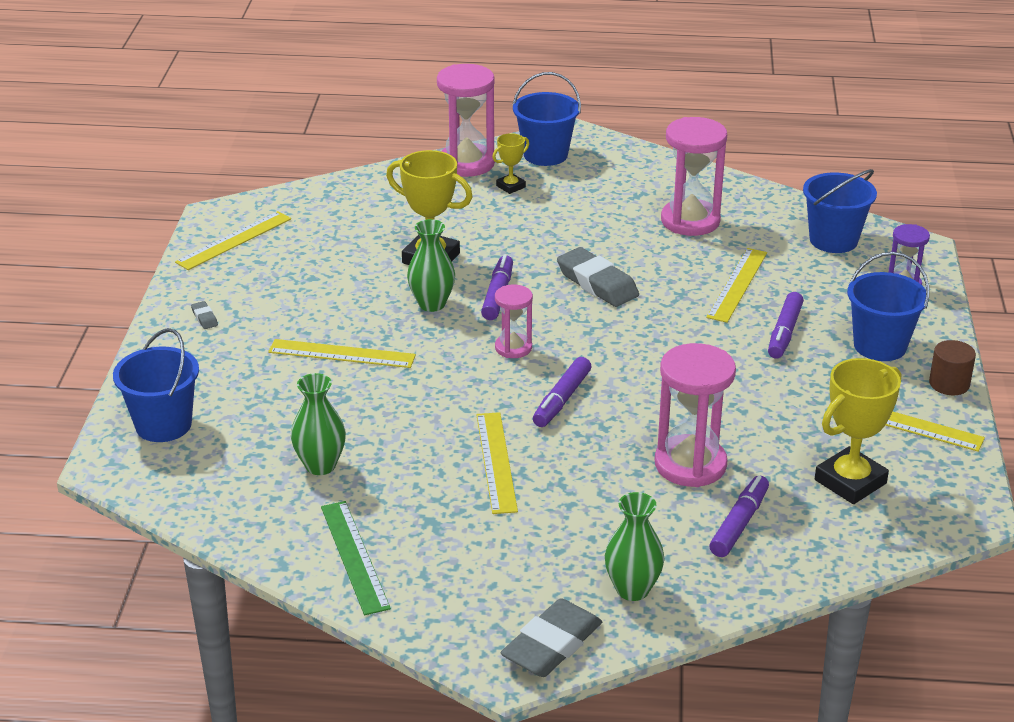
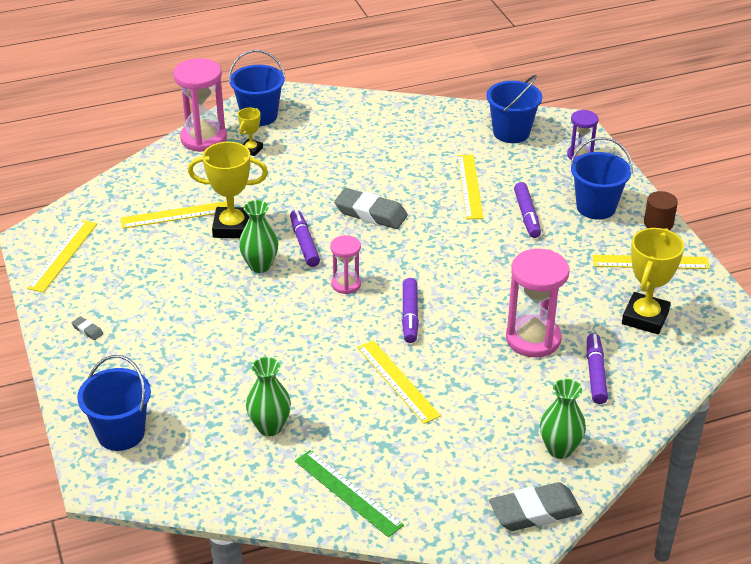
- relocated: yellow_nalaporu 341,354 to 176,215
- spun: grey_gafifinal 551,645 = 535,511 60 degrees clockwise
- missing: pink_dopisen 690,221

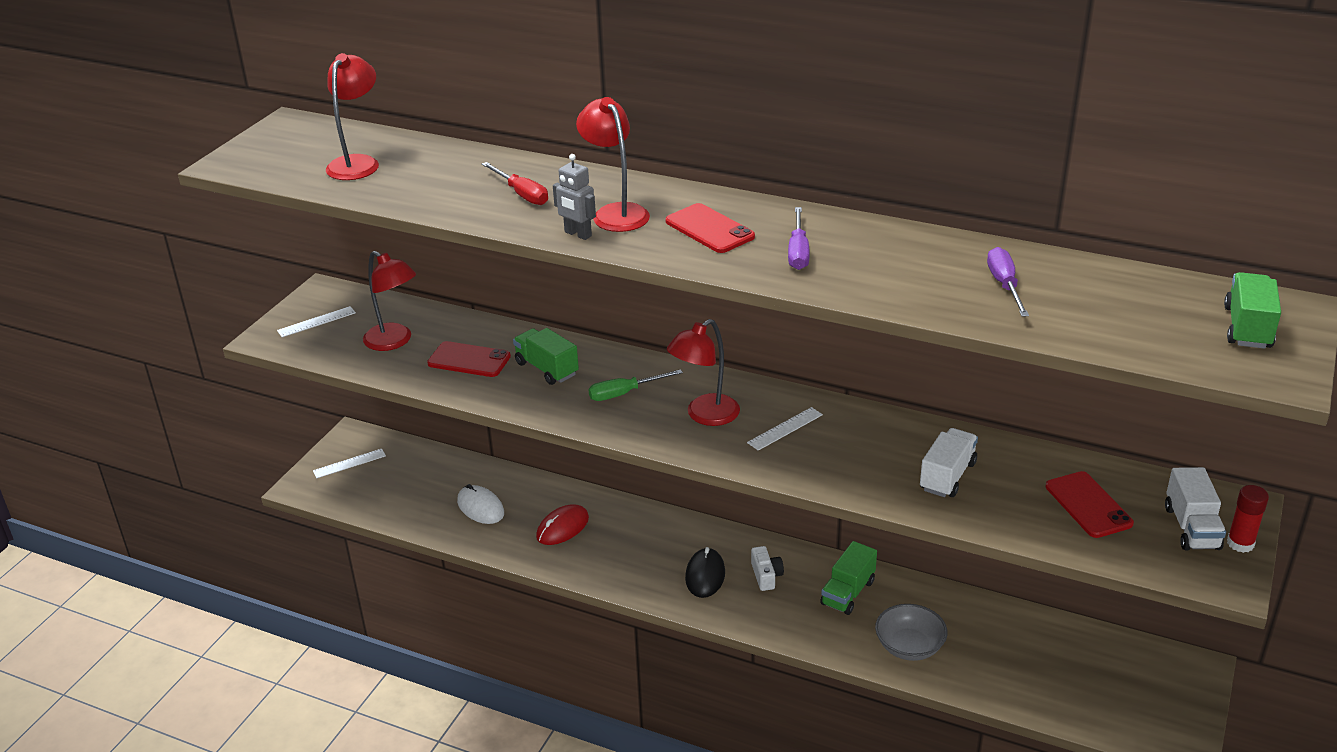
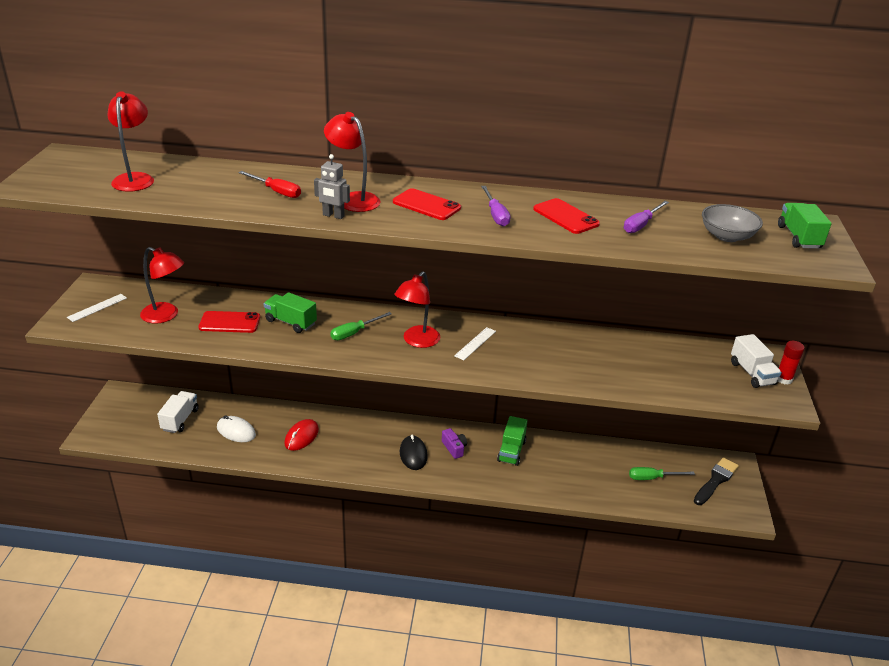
- missing: white_nalaporu 349,463
- colour: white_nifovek 766,575 to purple_nifovek 454,448
- relocated: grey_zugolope 909,646 to 727,236
- relocated: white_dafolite 947,476 to 180,420
- spun: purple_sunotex 1004,285 = 641,225 120 degrees counterclockwise
- relocated: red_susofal 1088,505 to 565,217
- appeared: green_sunotex 652,478
- appeared: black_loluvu 716,480

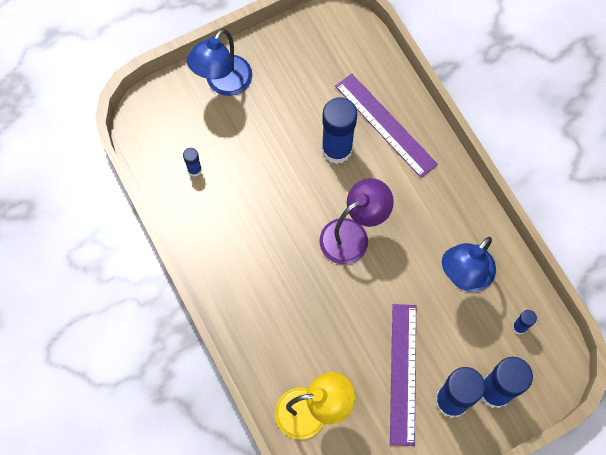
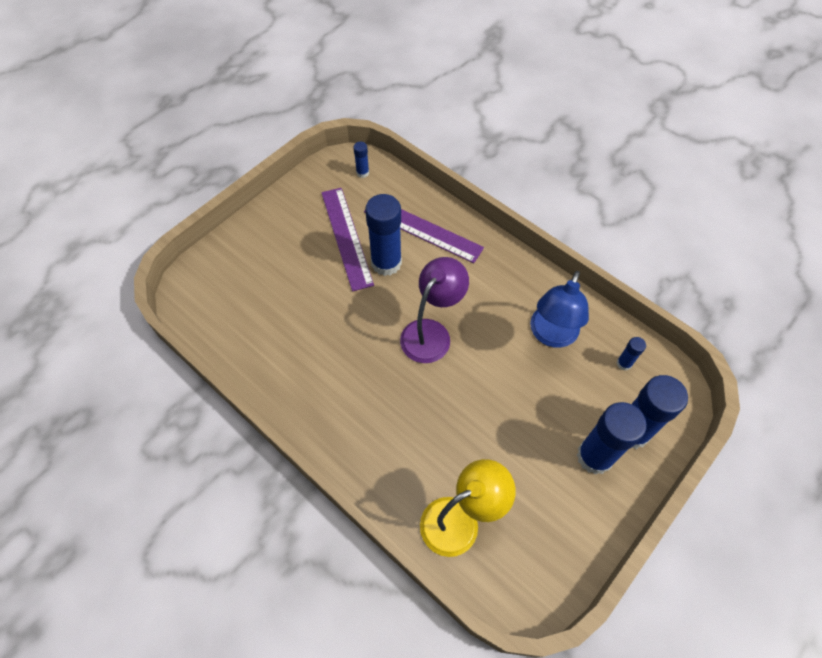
- relocated: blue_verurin 194,170 to 362,173
- missing: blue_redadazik 223,83
- relocated: purple_nalaporu 403,373 to 346,237

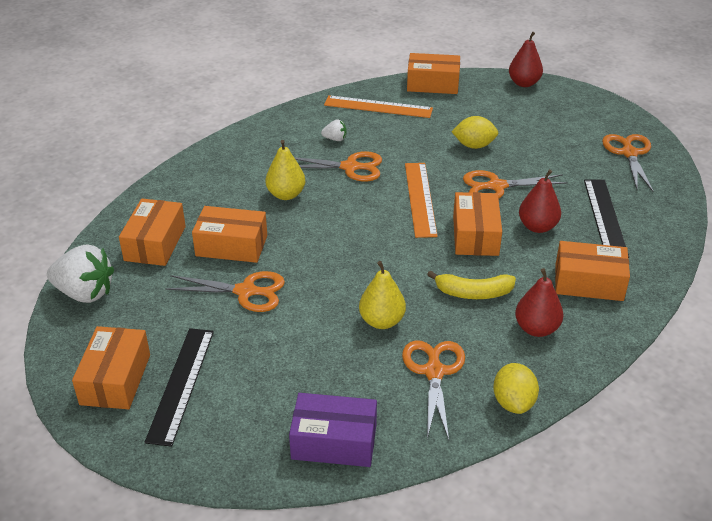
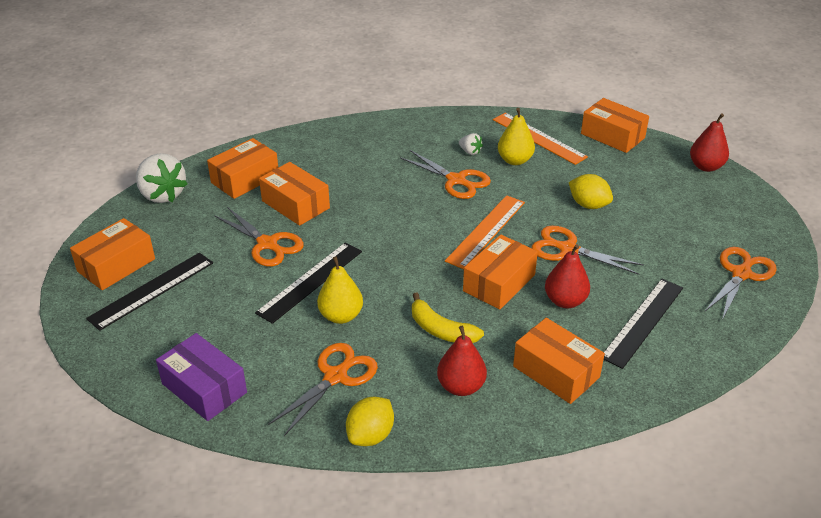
- relocated: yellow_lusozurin 286,194 to 515,160
- appeared: black_nalaporu 310,281

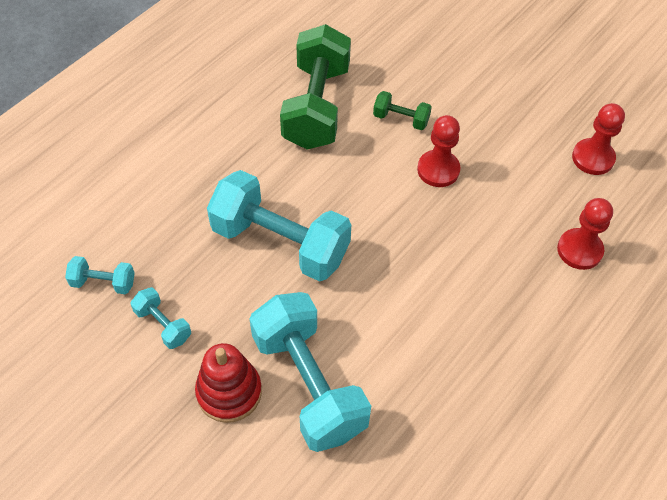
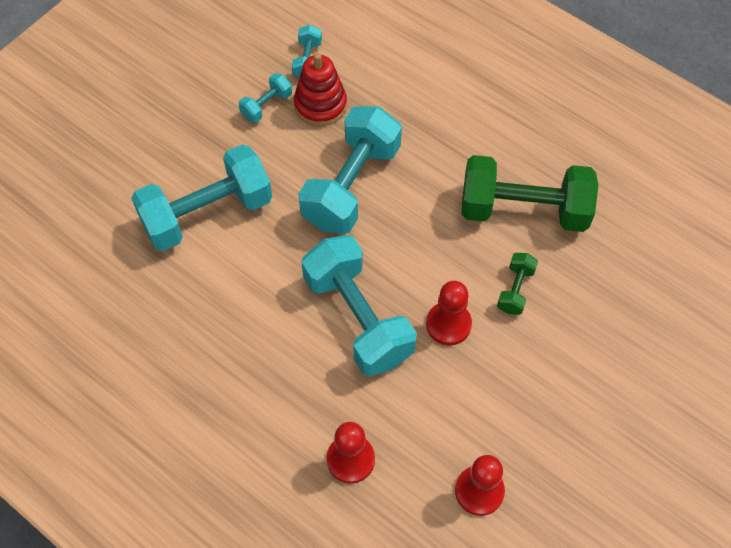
- relocated: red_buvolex 229,392 to 320,105
- appeared: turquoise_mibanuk 358,318

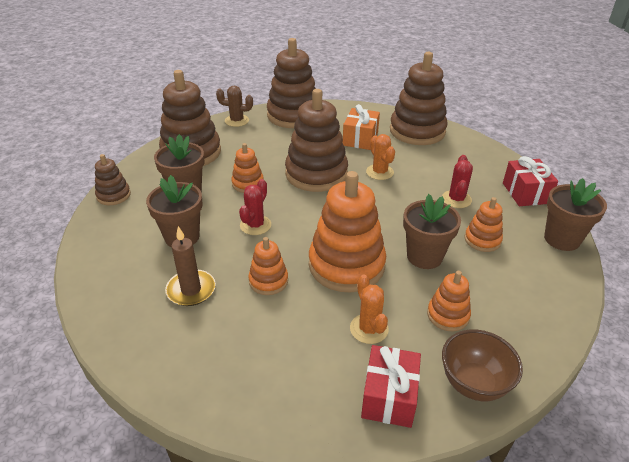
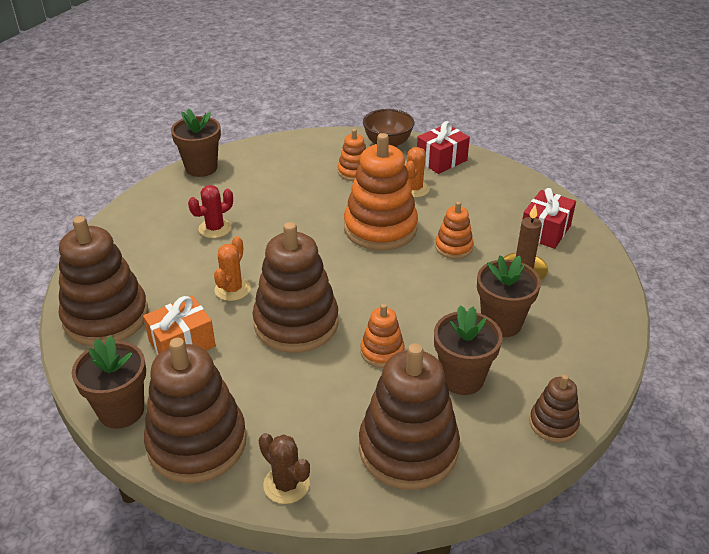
- missing: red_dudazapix 255,225
- relocated: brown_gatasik 424,256 to 121,410
- missing: orange_buvolex 482,240
- relocated: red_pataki 525,193 to 545,231

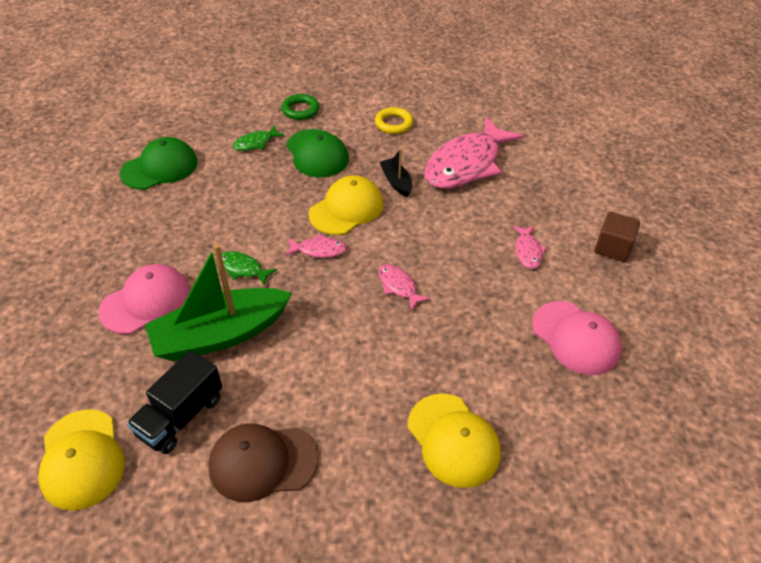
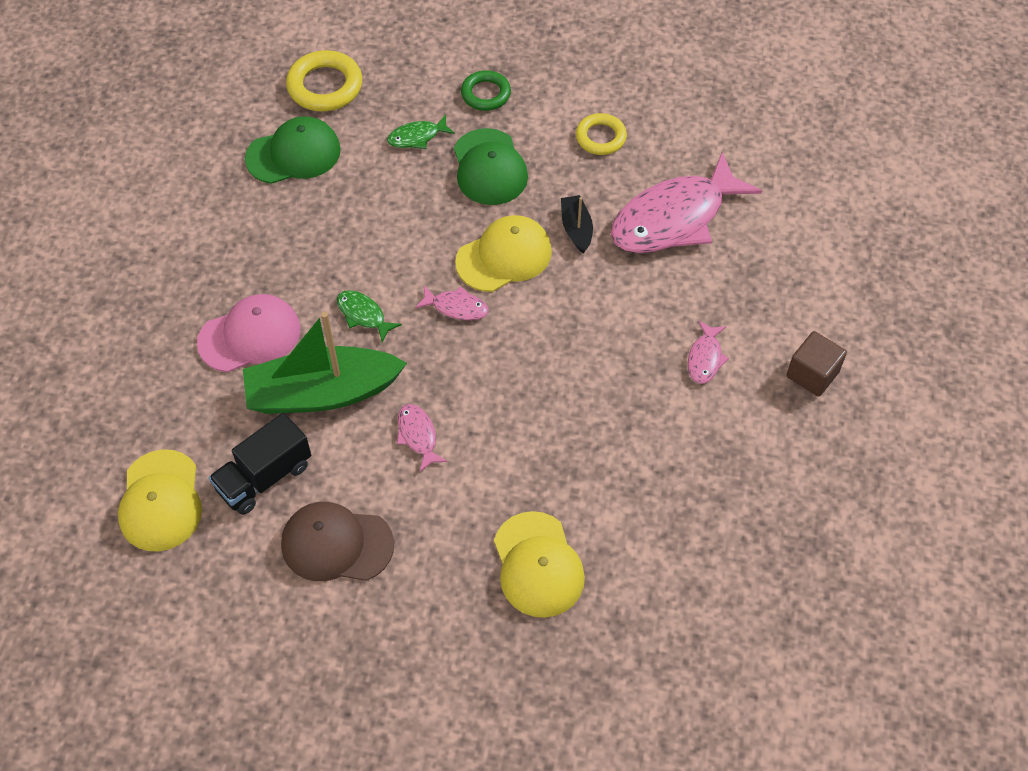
- relocated: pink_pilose 398,286 to 418,436
- missing: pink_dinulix 576,338
- appeared: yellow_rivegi 325,86

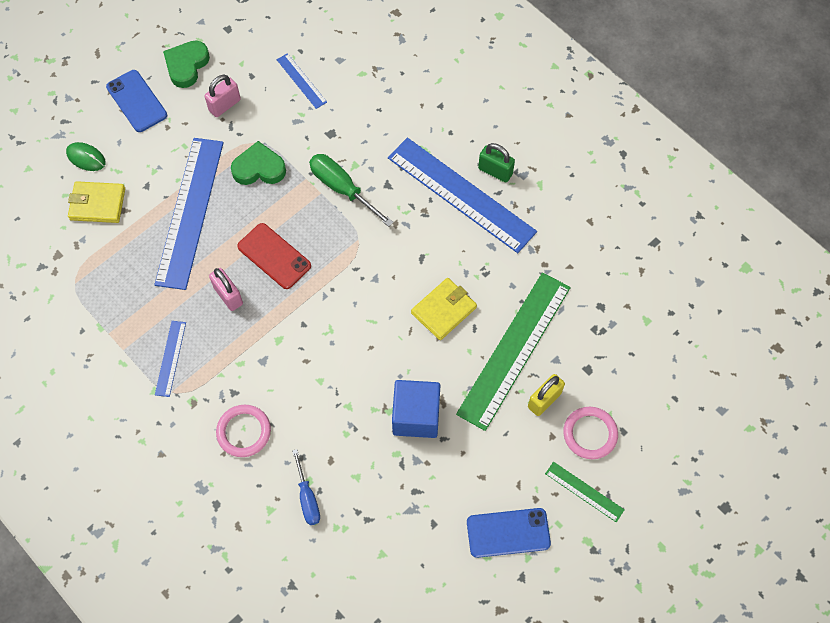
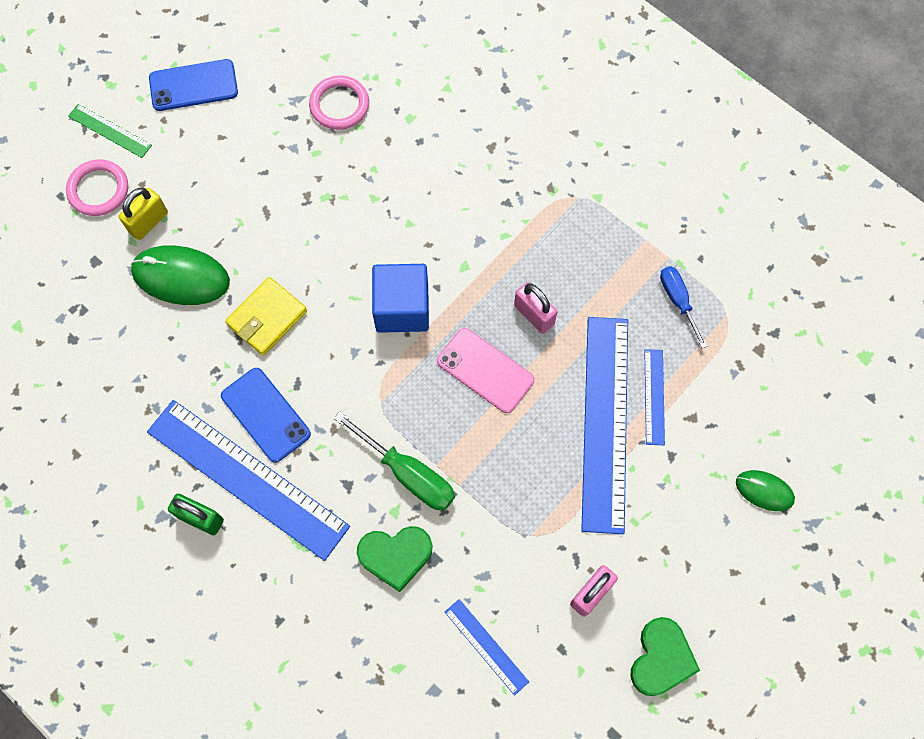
- missing: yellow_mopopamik 97,204
- relocated: blue_susofal 137,101 to 265,415
- relocated: blue_nalaporu 170,358 to 654,396
- relocated: pink_rivegi 244,432 to 339,105
- relocated: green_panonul 259,168 to 395,556
- colour: red_susofal 274,256 to pink_susofal 485,370
- relocated: blue_sunotex 307,497 to 678,301
- relocated: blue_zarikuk 416,416 to 402,308
- exchanged: green_nalaporu 514,350 to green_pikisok 181,277

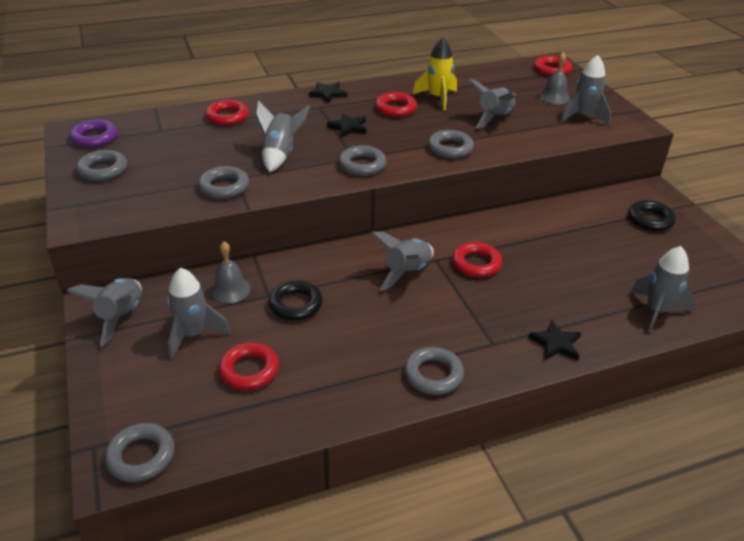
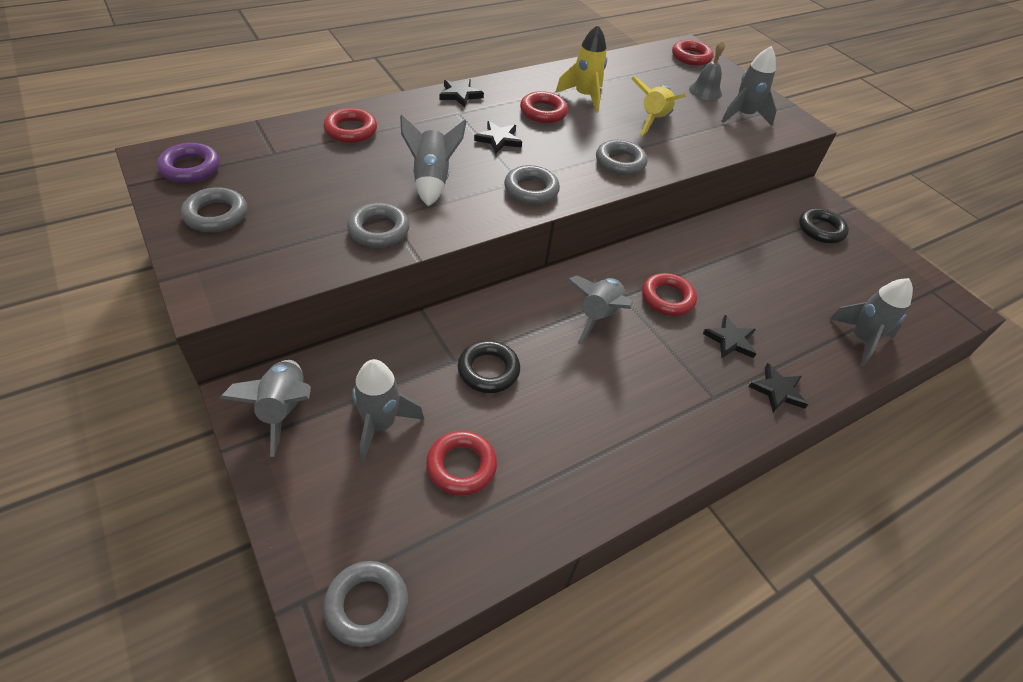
- missing: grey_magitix 230,289
- missing: grey_rivegi 433,375
- colour: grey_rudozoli 494,118 to yellow_rudozoli 653,120
- appeared: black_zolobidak 730,340

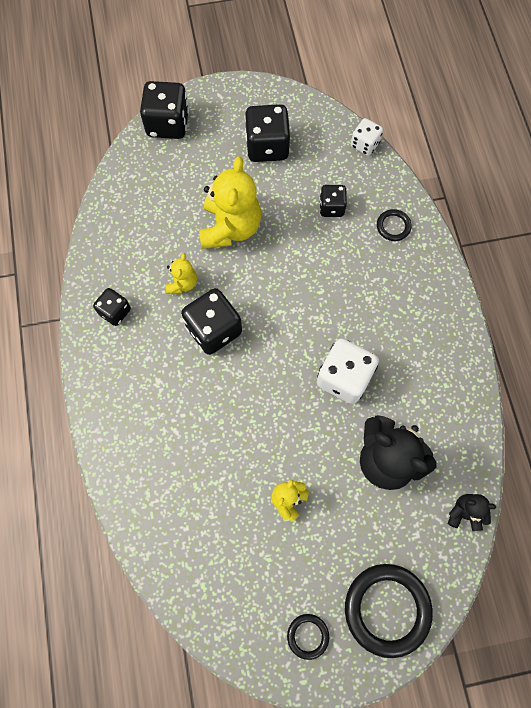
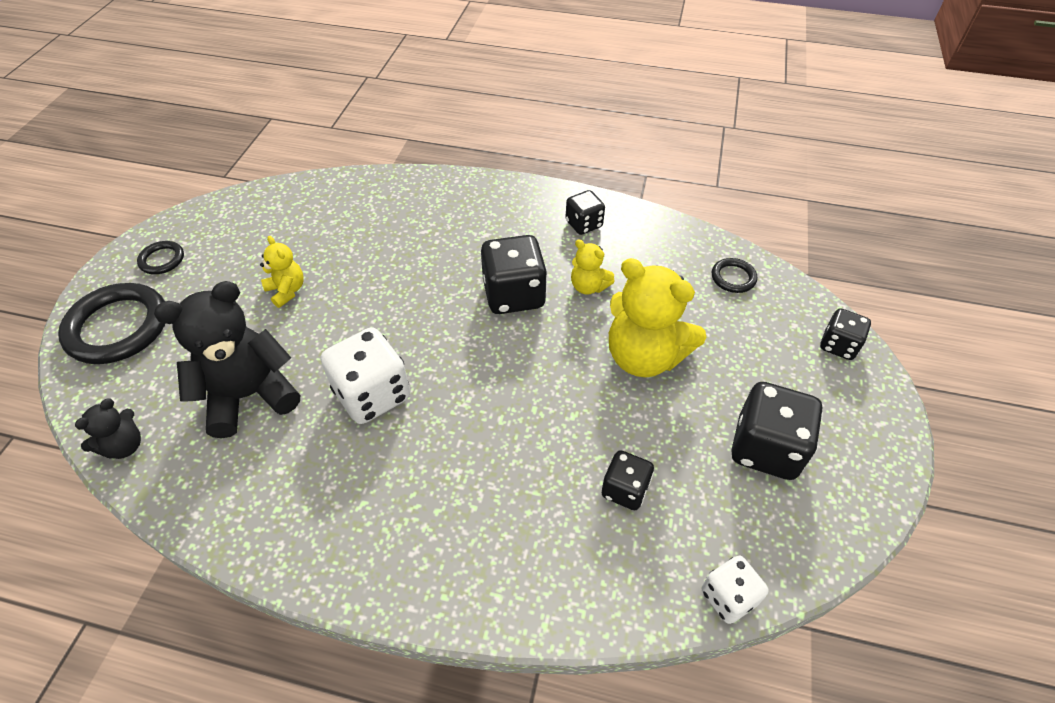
- size: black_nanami 168,124 = 838,345 x0.58
- relocated: black_rivegi 393,226 to 733,278

